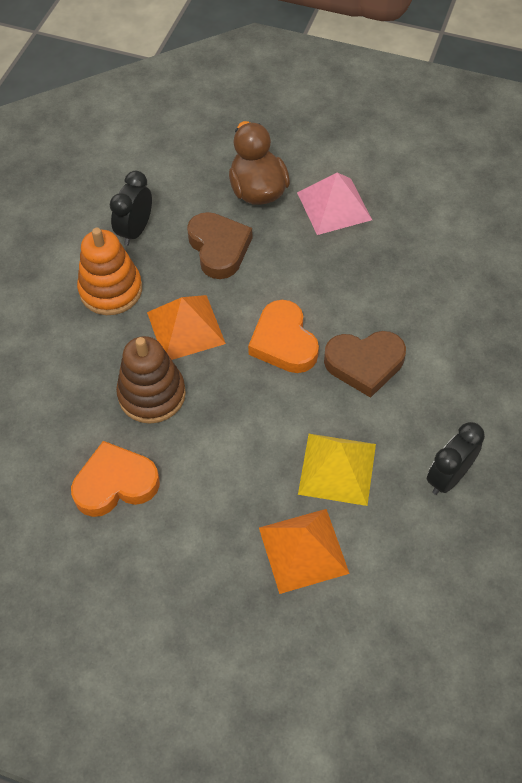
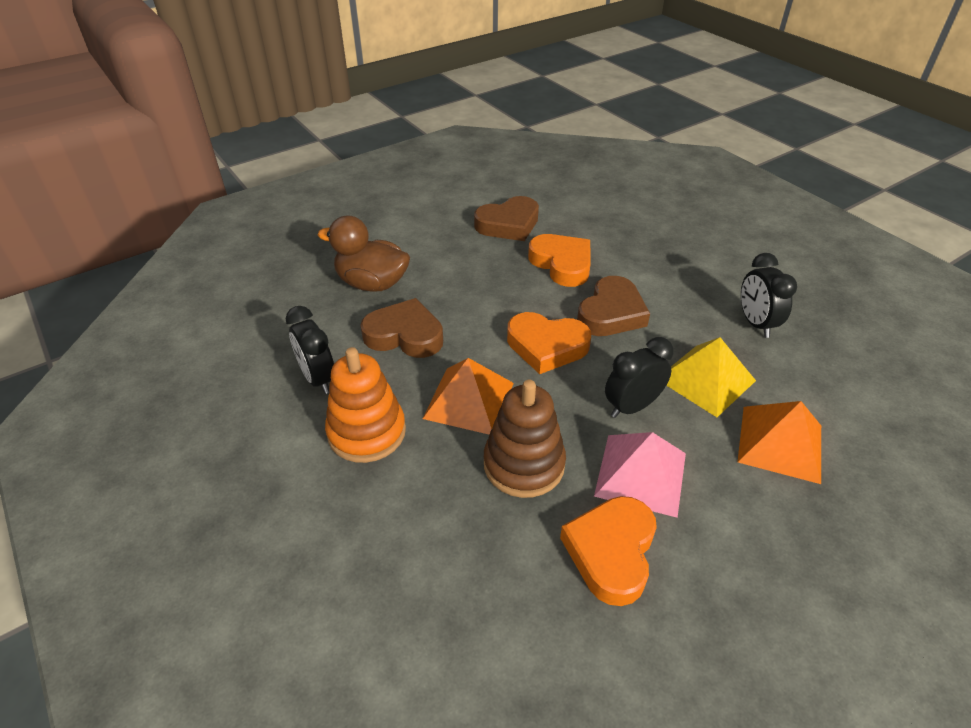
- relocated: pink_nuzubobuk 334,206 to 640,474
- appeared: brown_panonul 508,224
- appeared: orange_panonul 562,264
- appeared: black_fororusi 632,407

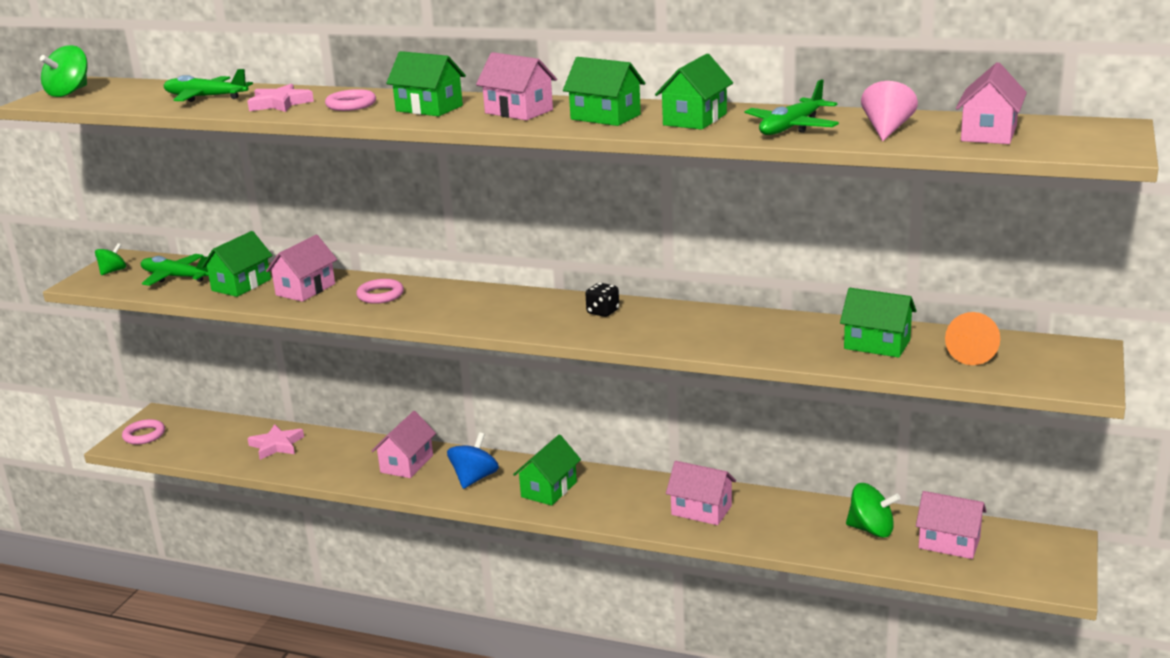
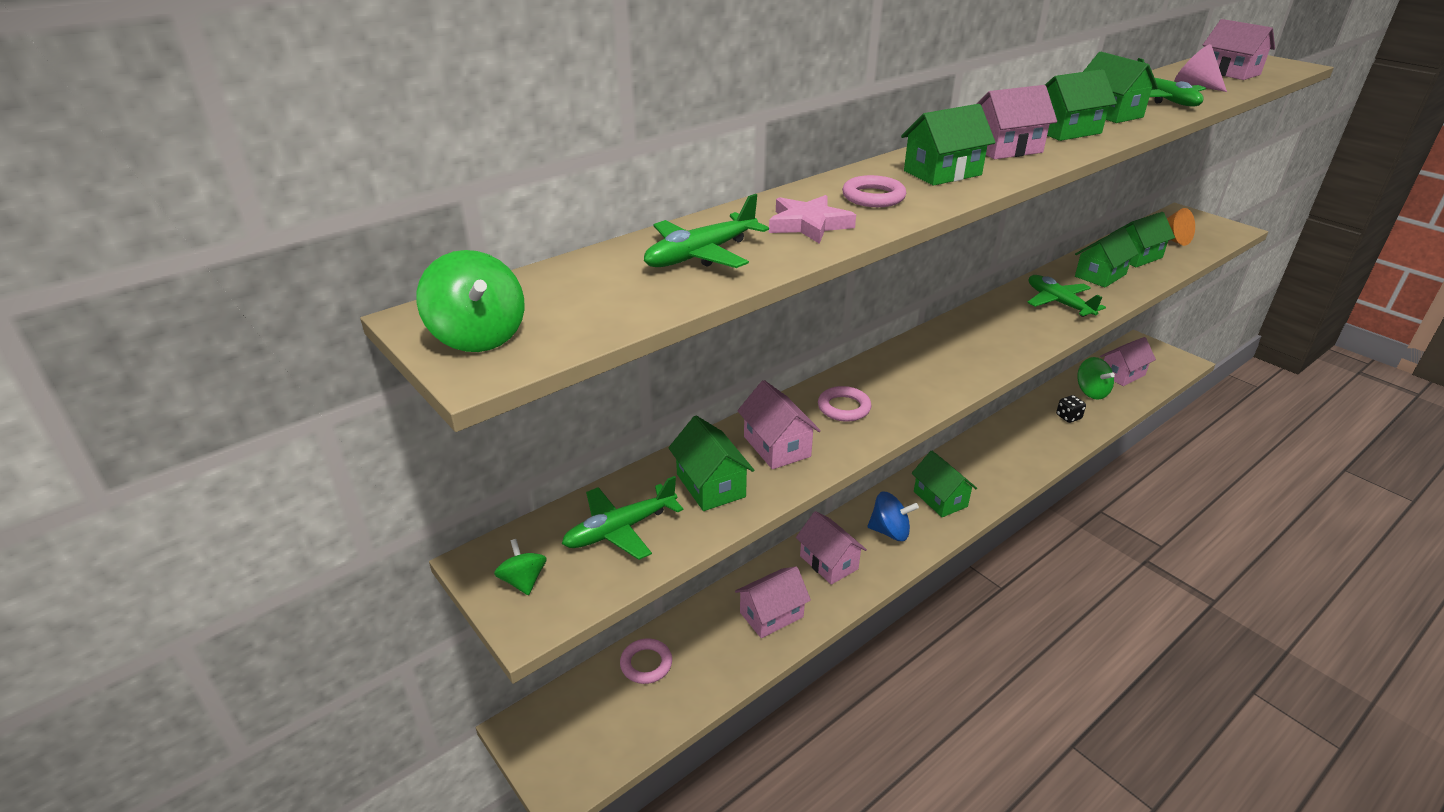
- relocated: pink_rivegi 144,435 to 646,664
- missing: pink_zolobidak 276,445
- spun: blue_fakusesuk 474,478 = 890,531 135 degrees clockwise
- relocated: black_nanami 603,312 to 1068,417
- relocated: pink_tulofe 701,510 to 771,615
- spun: green_fakusesuk 871,530 = 1091,392 105 degrees clockwise
- appeared: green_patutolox 1059,303
- appeared: green_tulofe 1100,275

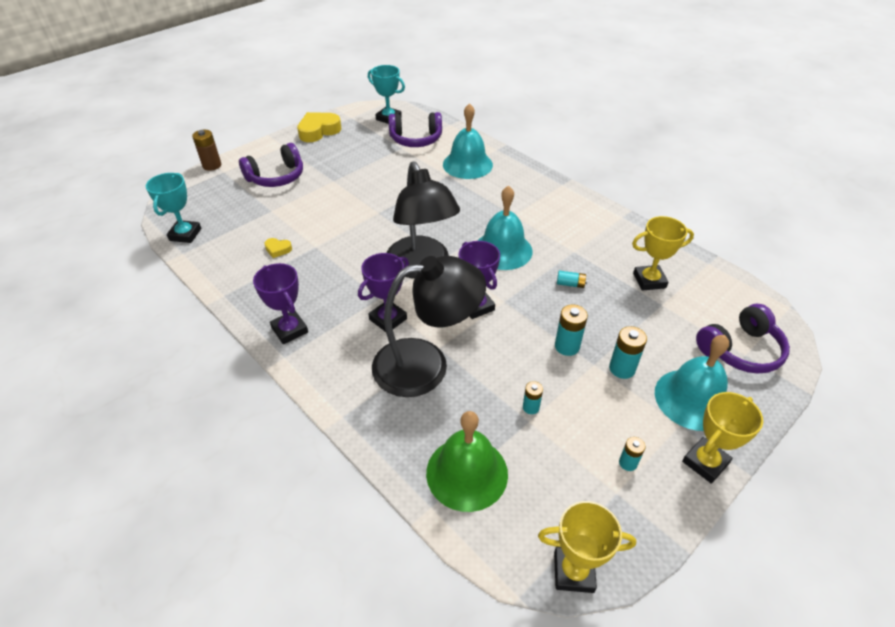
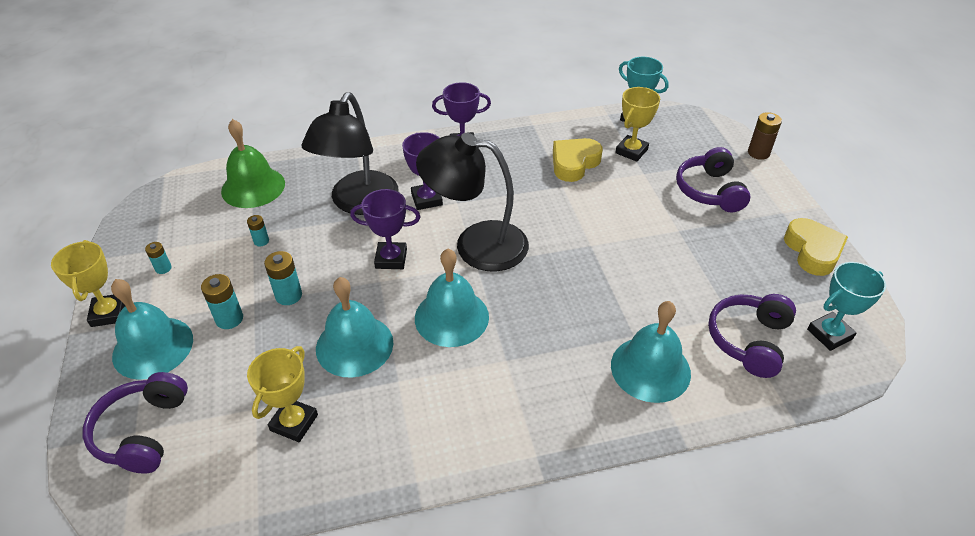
- size: yellow_panonul 278,249 = 574,163 x2.08
- relocated: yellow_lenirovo 573,572 to 631,151
- exchanged: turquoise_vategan 570,284 to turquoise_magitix 354,345

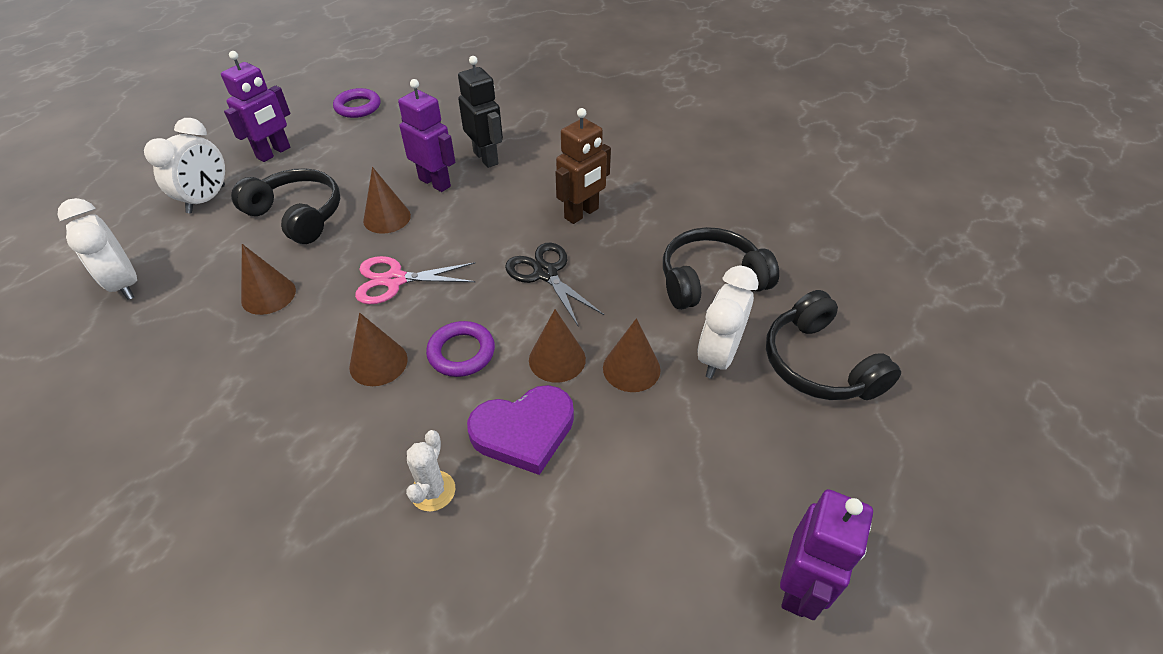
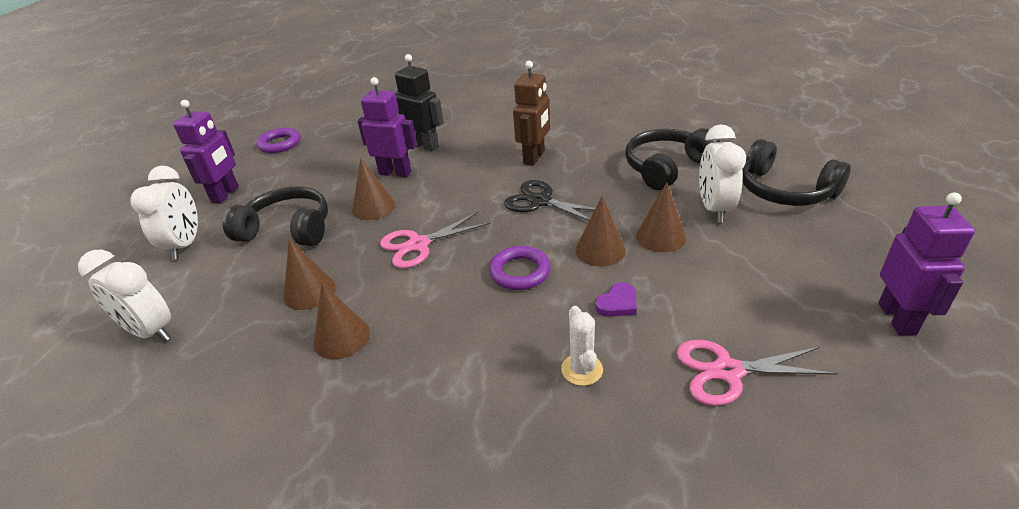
- relocated: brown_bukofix 378,363 to 341,337
- size: purple_panonul 524,431 = 617,303 x0.50
- appeared: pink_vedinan 727,371

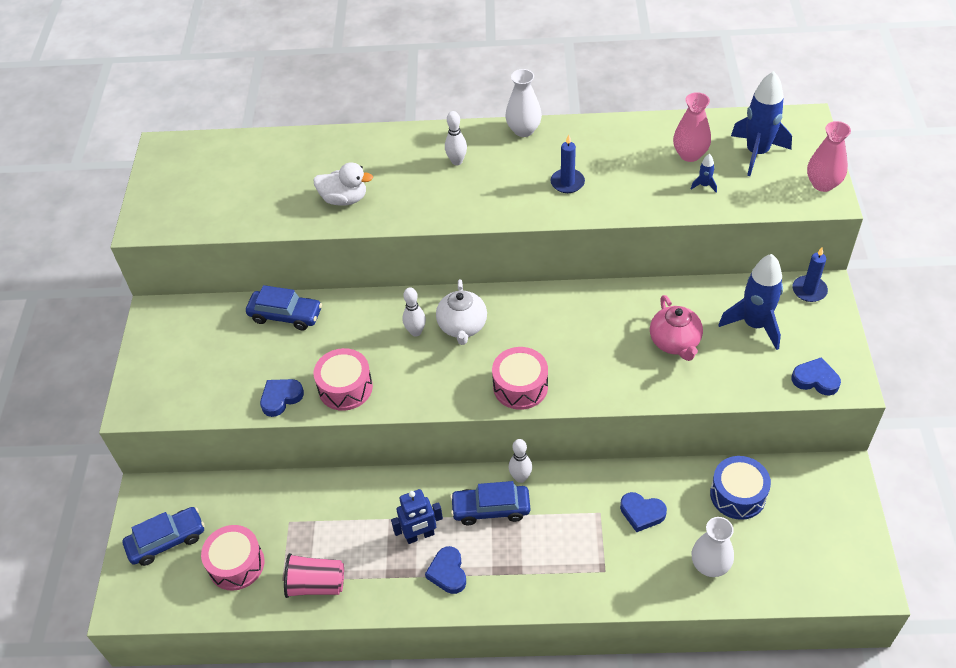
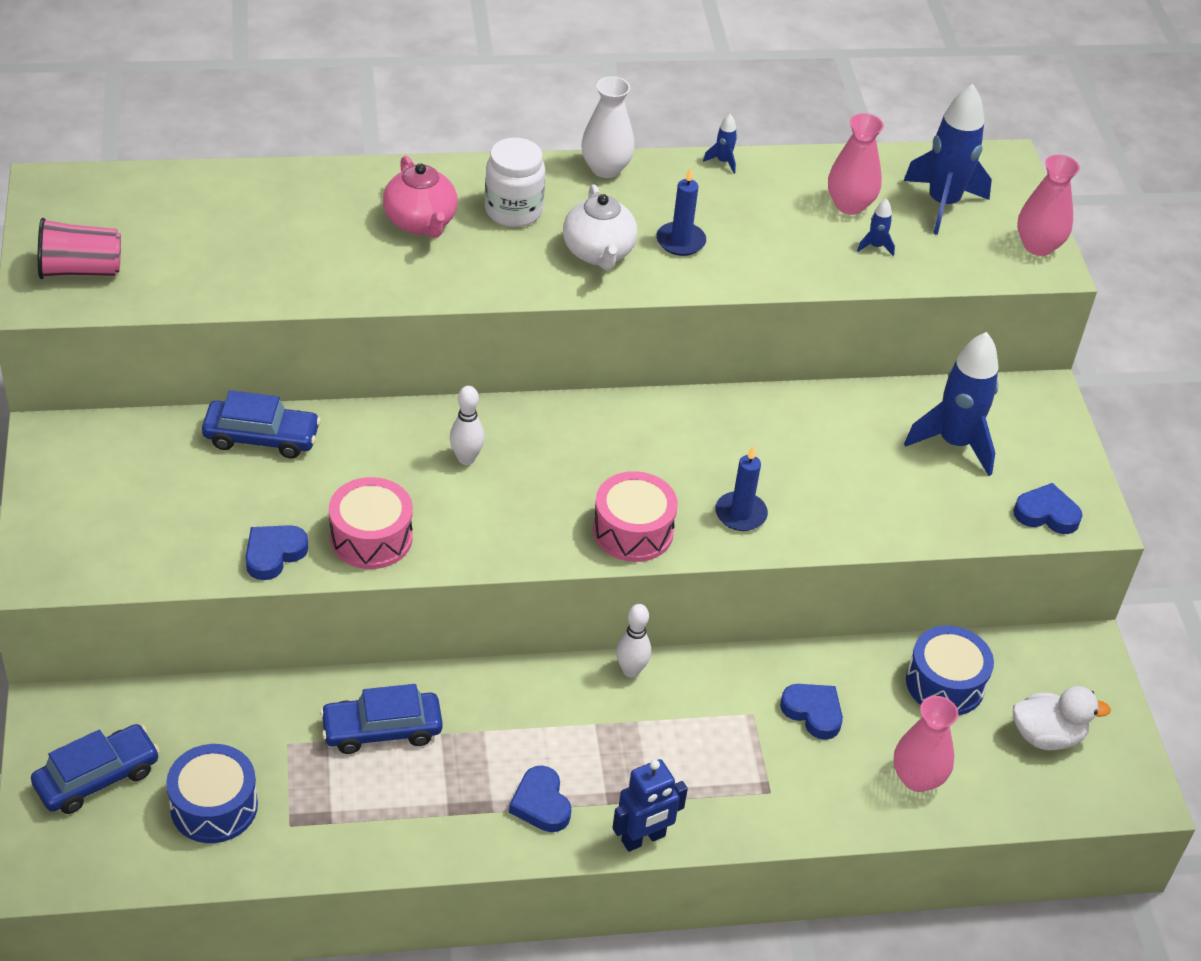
- colour: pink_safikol 236,564 to blue_safikol 214,806
- relocated: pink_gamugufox 316,584 to 81,270
- relocated: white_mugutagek 344,199 to 1046,736
- relocated: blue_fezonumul 420,535 to 643,839
- relocated: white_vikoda 462,327 to 598,253
- exchanged: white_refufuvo 457,161 to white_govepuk 513,211
- relocated: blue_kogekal 491,509 to 382,730
- spun: blue_panonul 642,513 = 813,712 150 degrees counterclockwise
- relocated: pink_vikoda 675,342 to 420,223
- colour: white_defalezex 710,565 to pink_defalezex 917,778
- relocated: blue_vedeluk 809,290 to 740,514
- appeared: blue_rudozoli 723,162

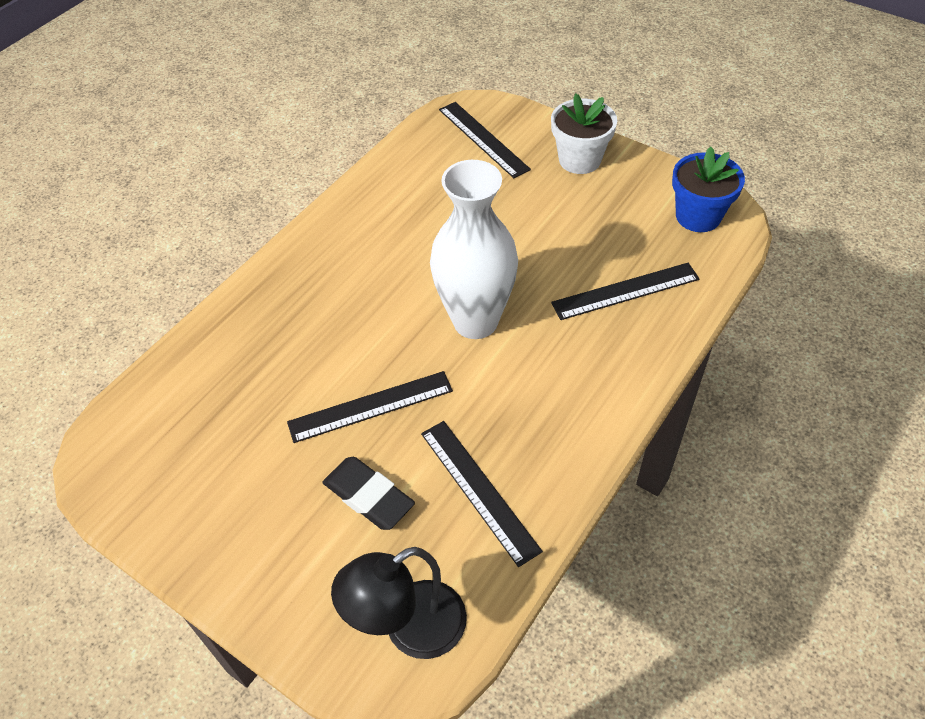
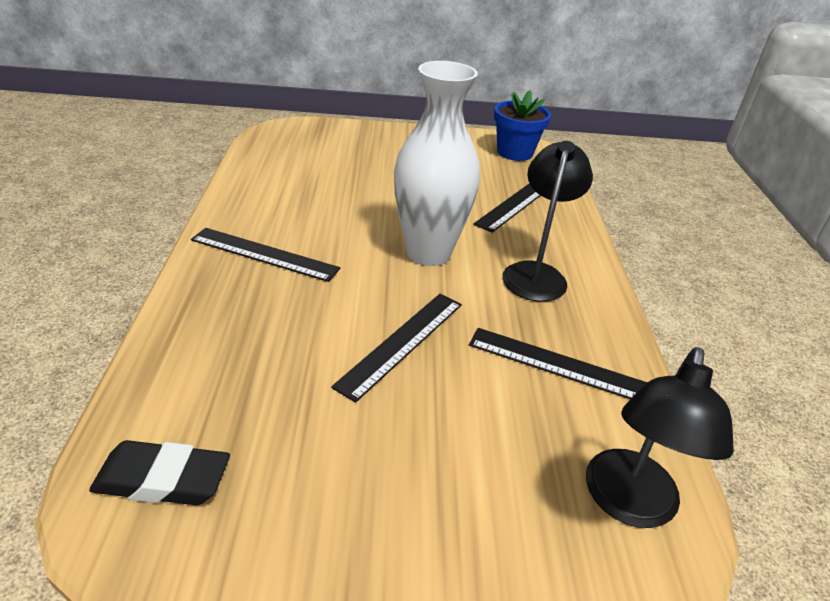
- relocated: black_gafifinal 368,496 to 163,479
- relocated: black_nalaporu 483,139 to 264,254
- missing: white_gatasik 579,160
- appeared: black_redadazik 536,273

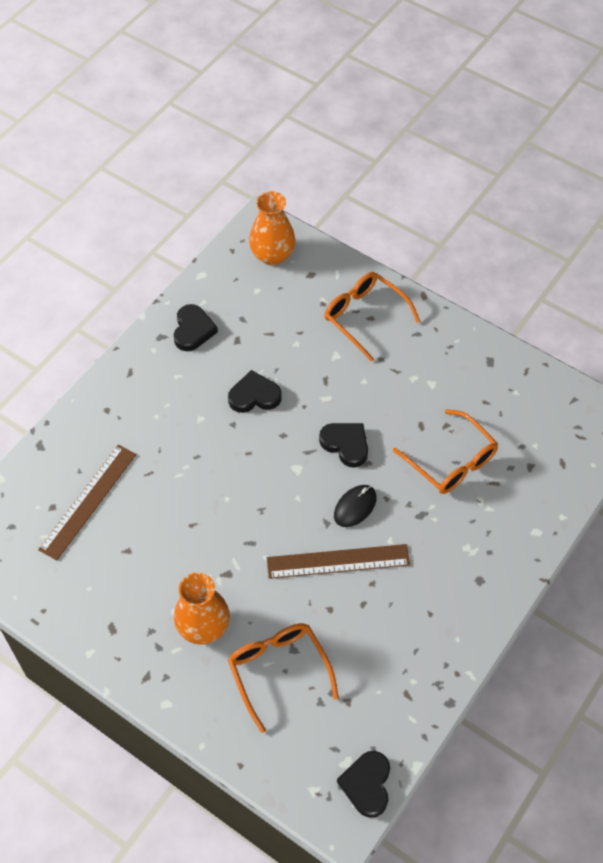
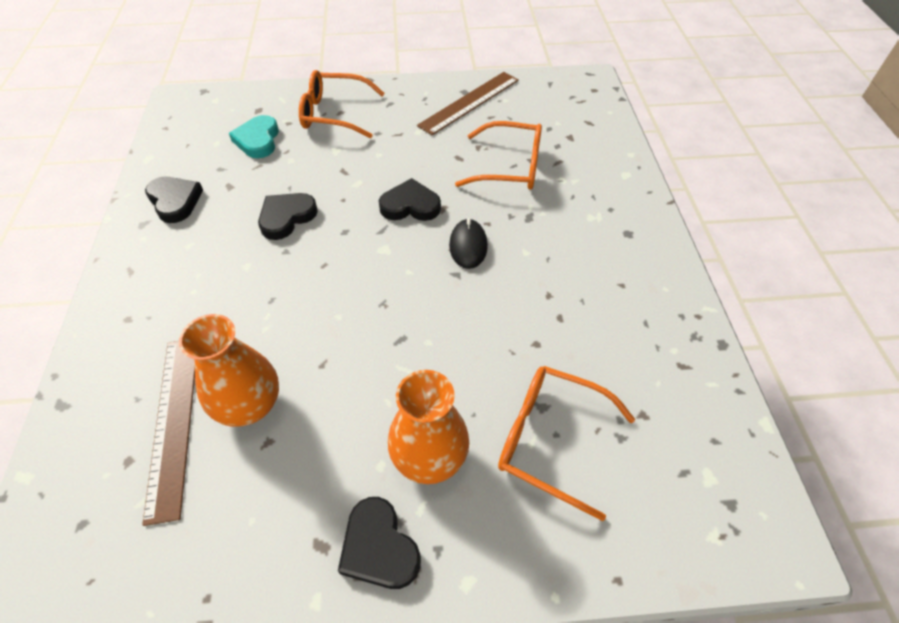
- relocated: orange_defalezex 272,255 to 250,405
- relocated: brown_nalaporu 338,561 to 469,102
- relocated: black_panonul 367,784 to 379,547
- appeared: turquoise_panonul 258,140

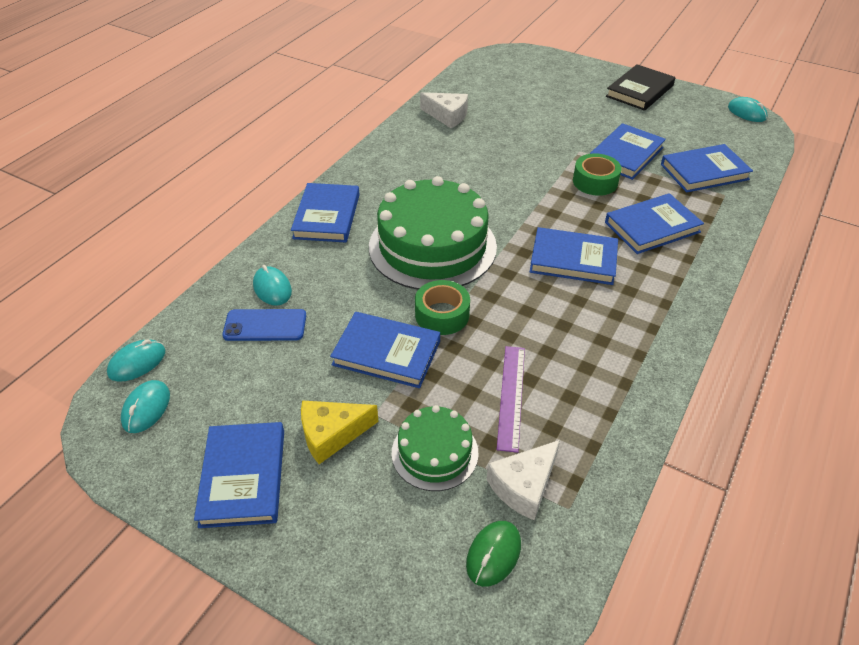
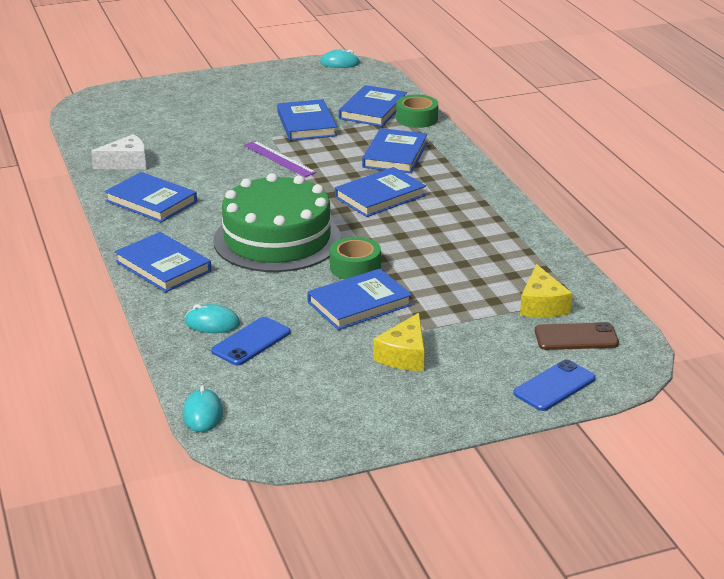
- missing: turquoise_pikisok 146,408
- relocated: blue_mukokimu 243,477 to 151,201
- missing: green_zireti 434,452
- exchanged: green_pikisok 493,554 to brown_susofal 576,337
- colour: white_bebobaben 524,486 to yellow_bebobaben 542,305
- relocated: purple_nalaporu 511,396 to 279,159
- relocated: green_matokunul 595,182 to 417,119
- missing: black_mukokimu 639,91
- appeared: blue_susofal 554,386

